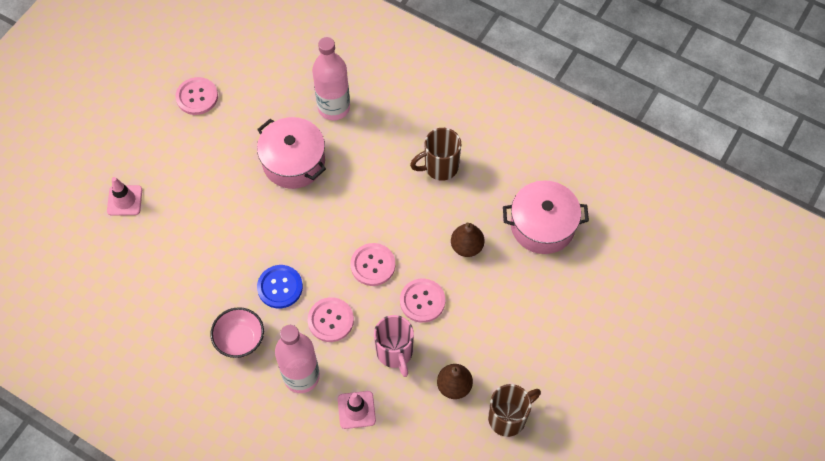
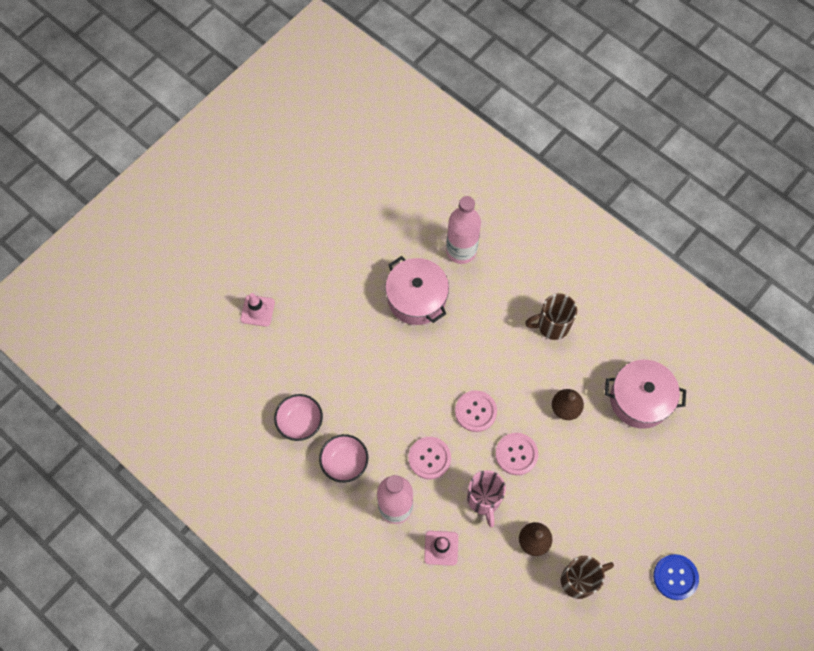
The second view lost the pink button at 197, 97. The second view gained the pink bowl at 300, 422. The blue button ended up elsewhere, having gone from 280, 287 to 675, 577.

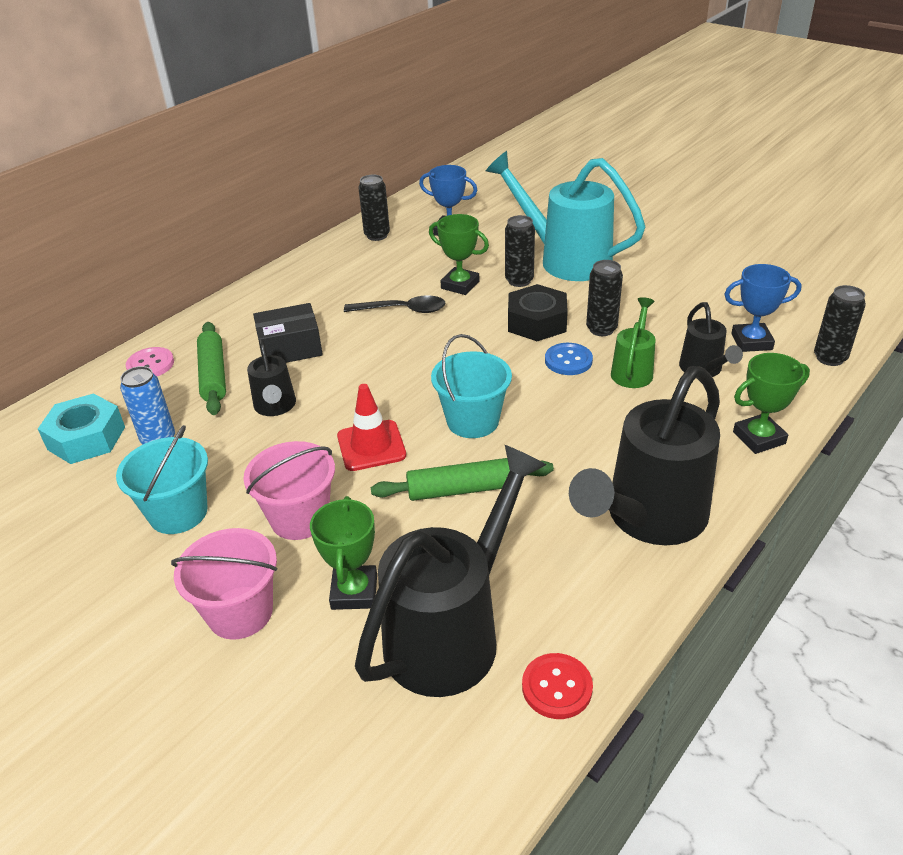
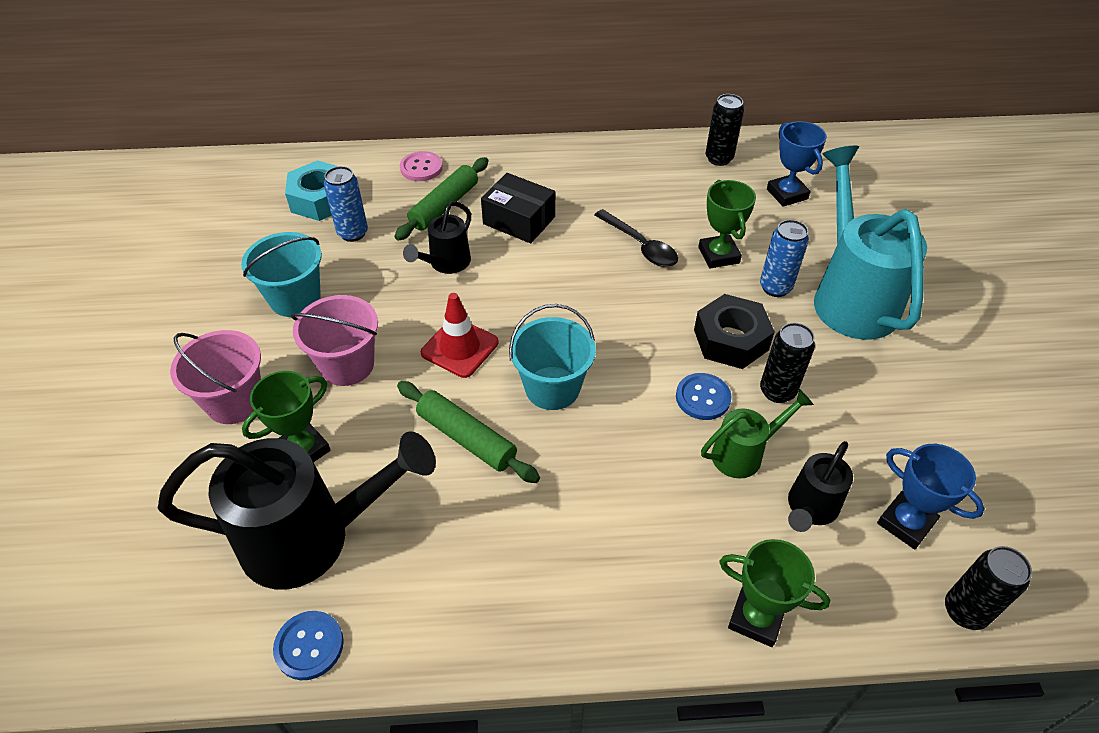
The second view lost the black watering can at 649, 518. What was the black can at 519, 281 turned into the blue can at 775, 287. What was the red button at 557, 687 turned into the blue button at 309, 646.

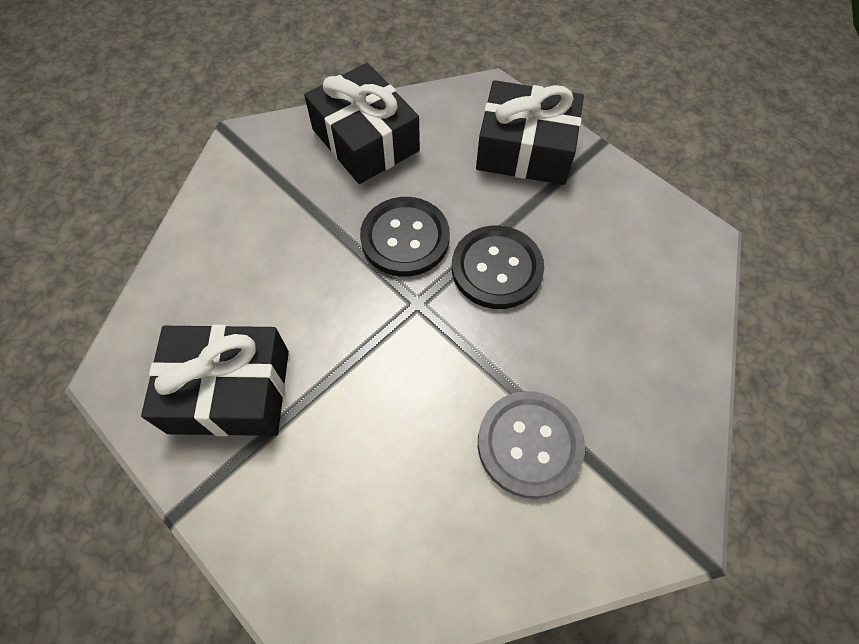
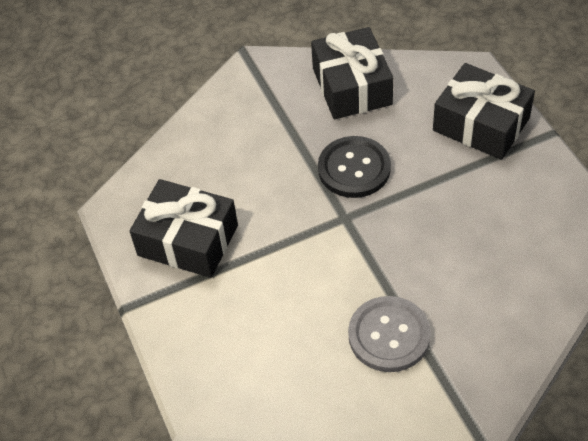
The second view lost the black button at 496, 268.

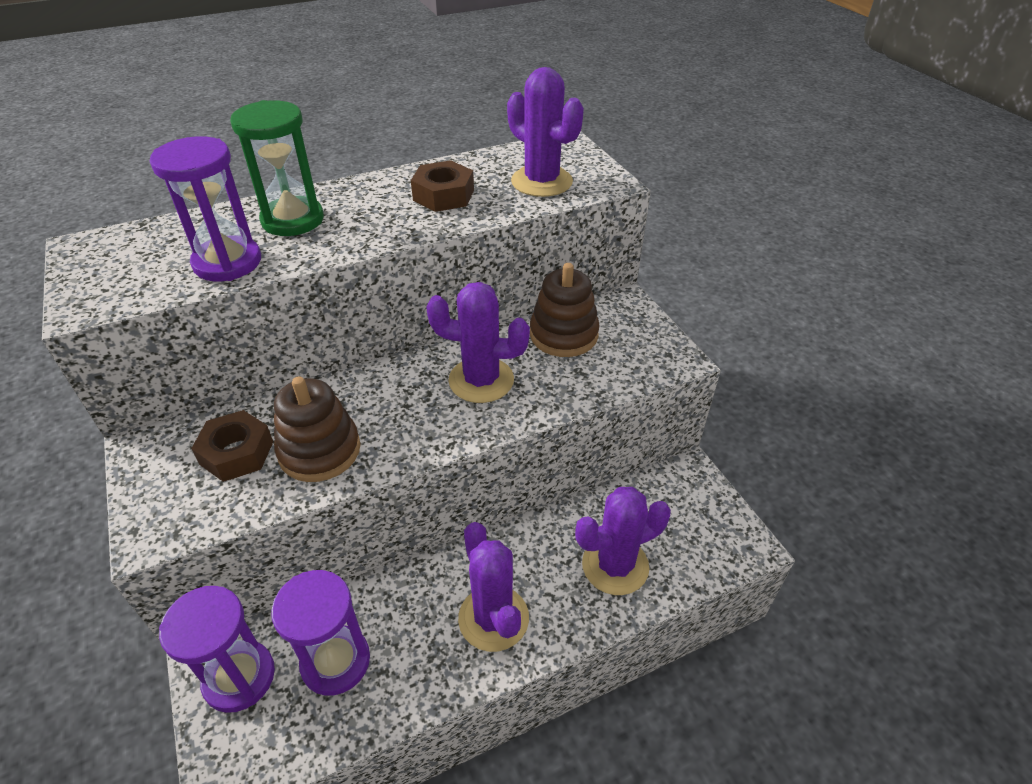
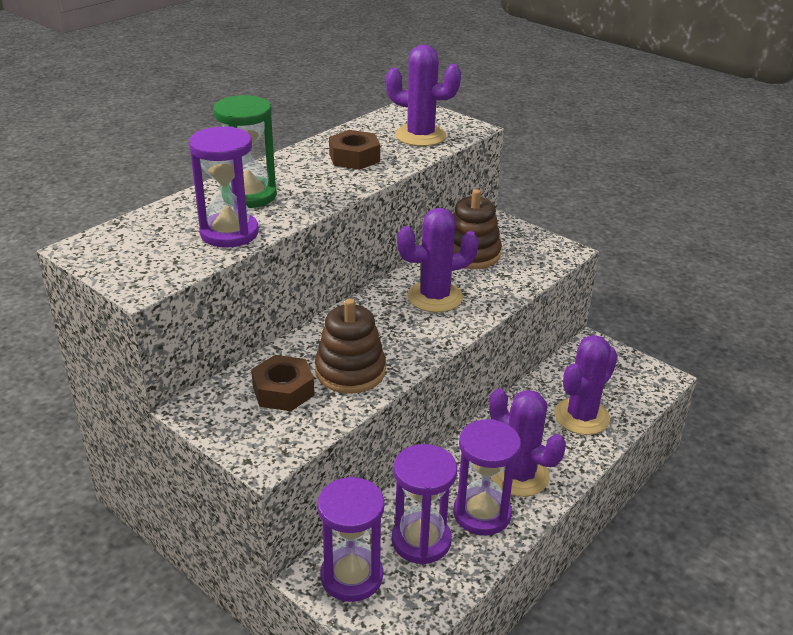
The second view gained the purple hourglass at 482, 514.

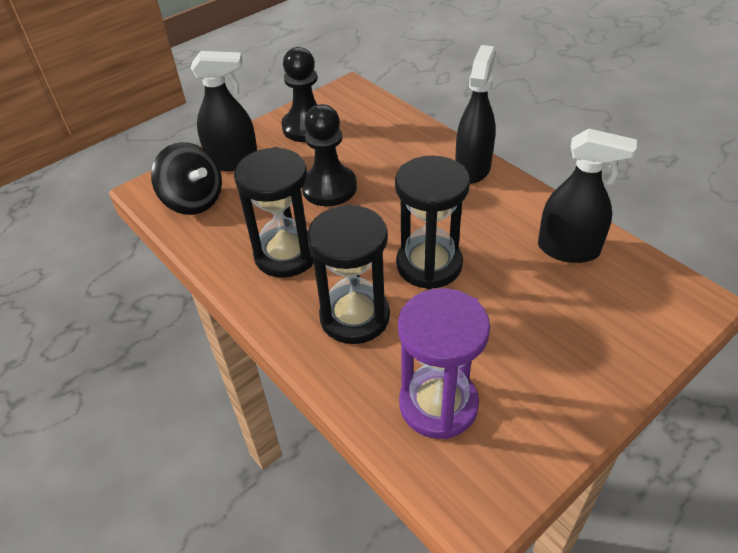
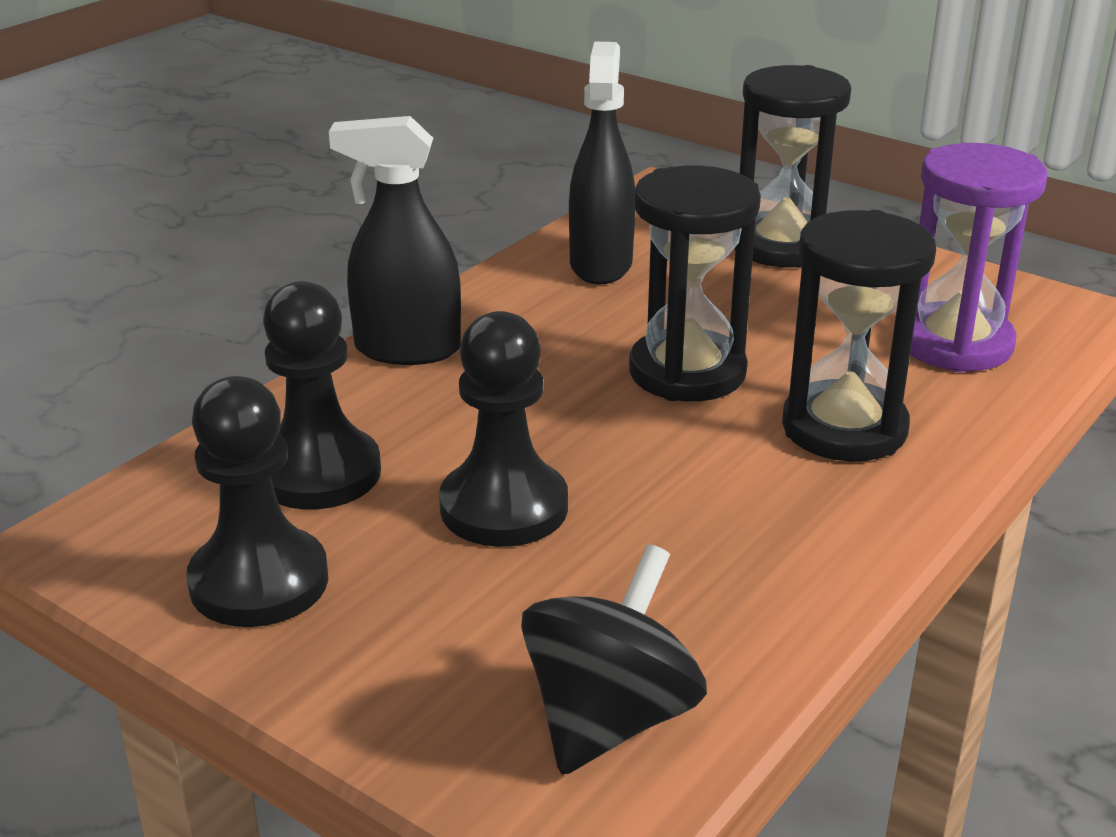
The second view lost the black spray bottle at 233, 161. The second view gained the black pawn at 319, 473. The black hourglass ended up elsewhere, having gone from 286, 255 to 782, 246.

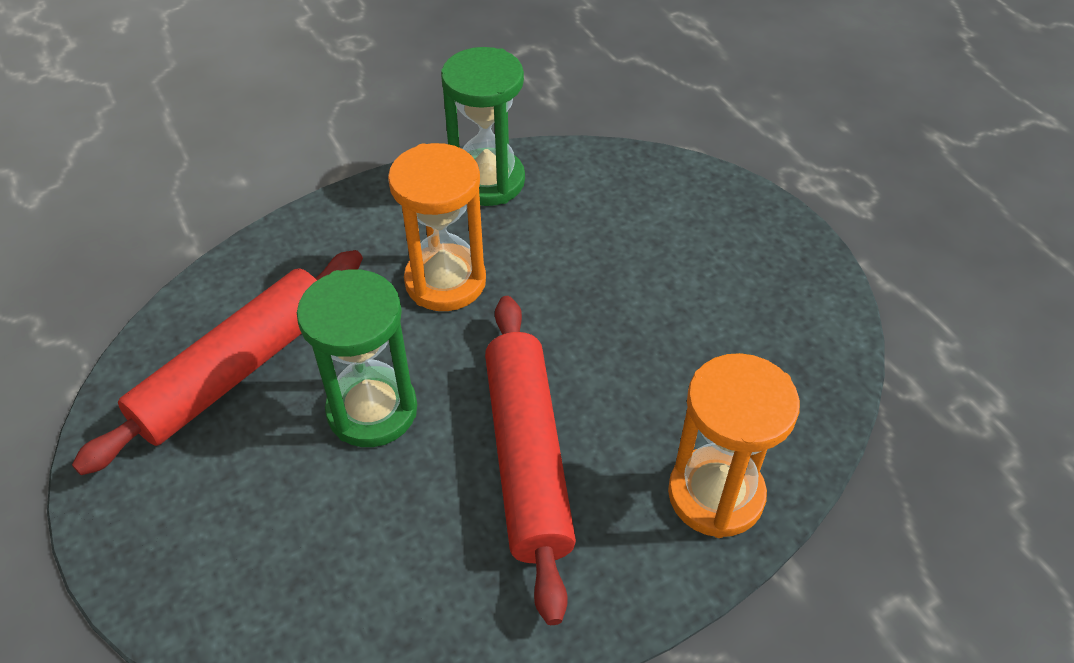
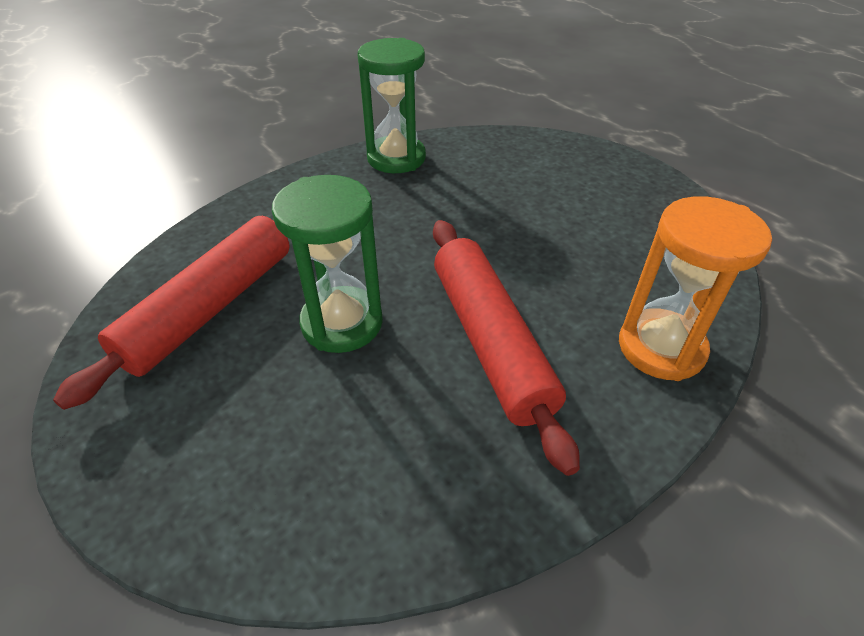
The second view lost the orange hourglass at 445, 281.

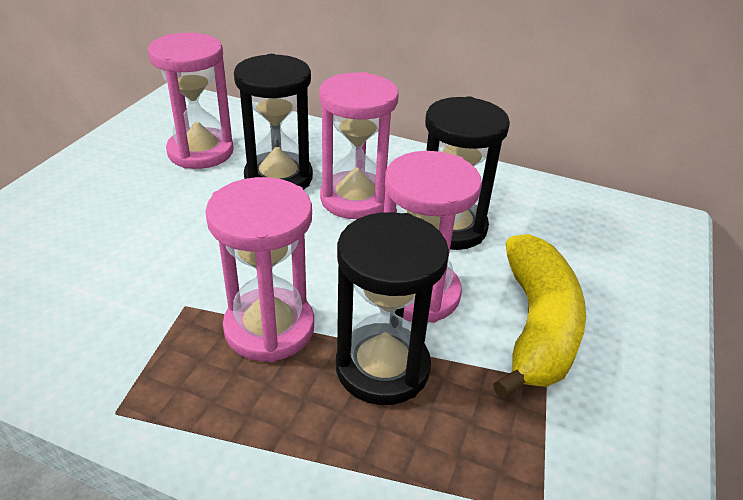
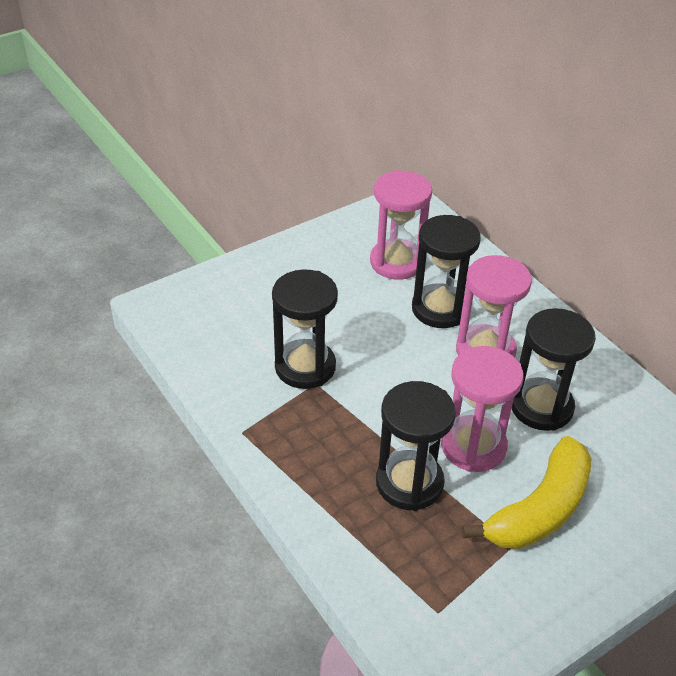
The second view lost the pink hourglass at 269, 328. The second view gained the black hourglass at 305, 367.

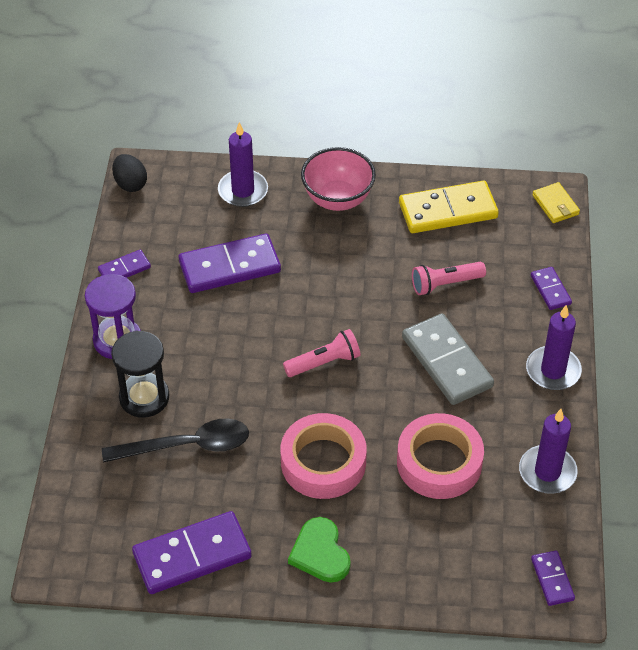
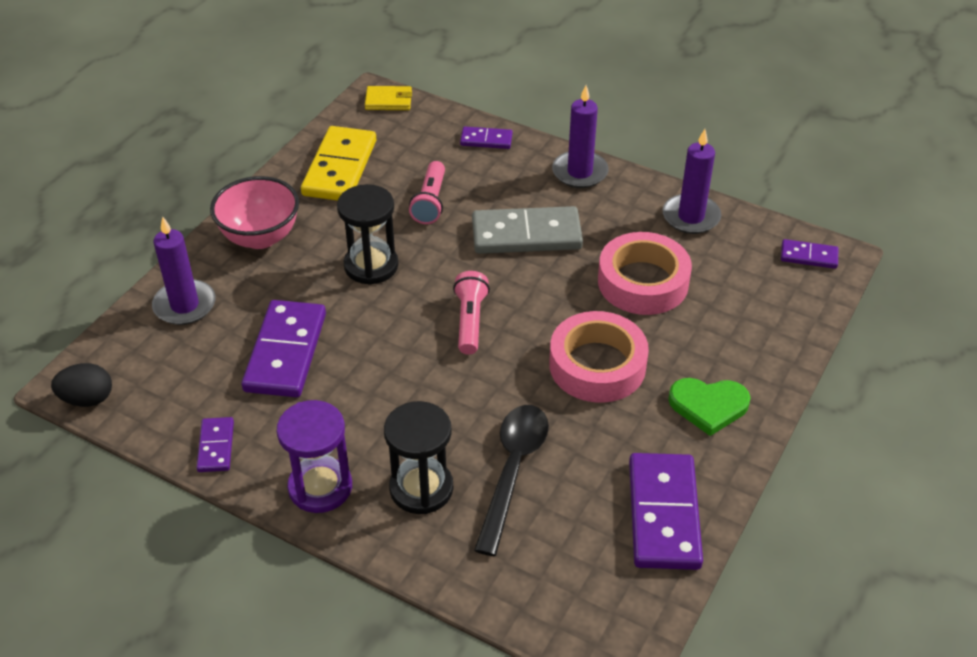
The second view gained the black hourglass at 371, 266.

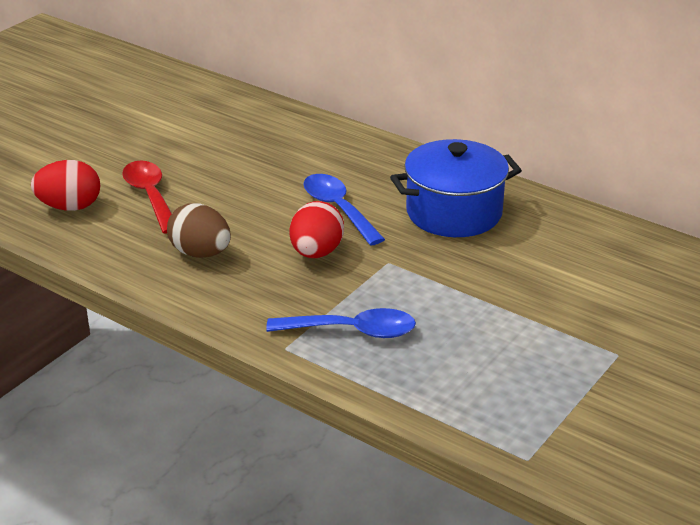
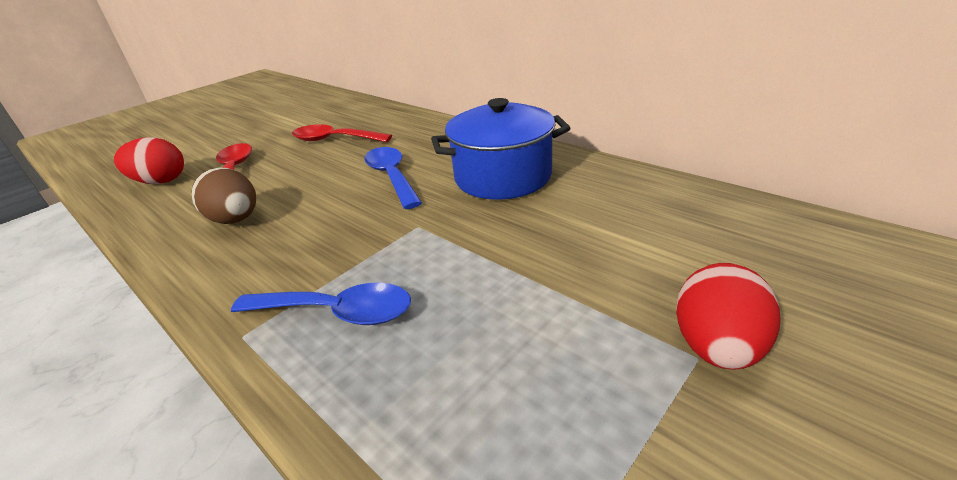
The second view gained the red spoon at 334, 140. The red egg ended up elsewhere, having gone from 316, 253 to 716, 347.

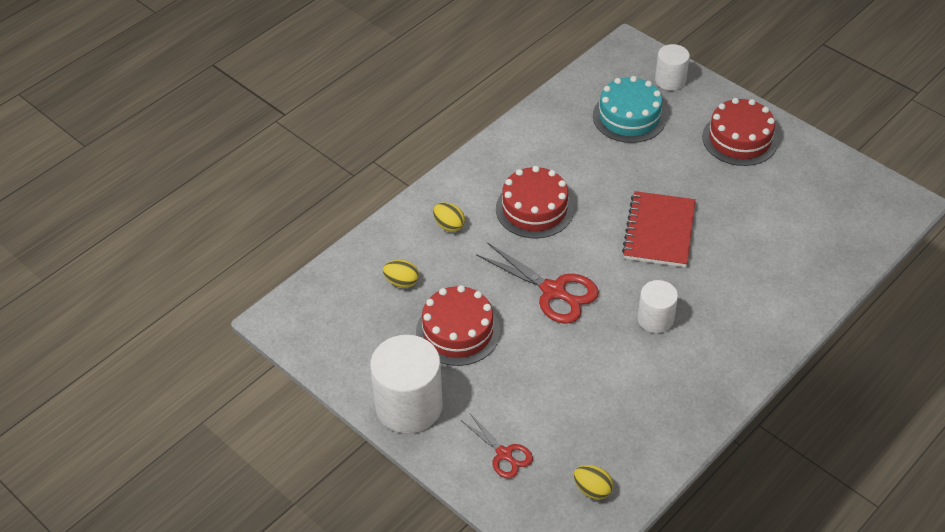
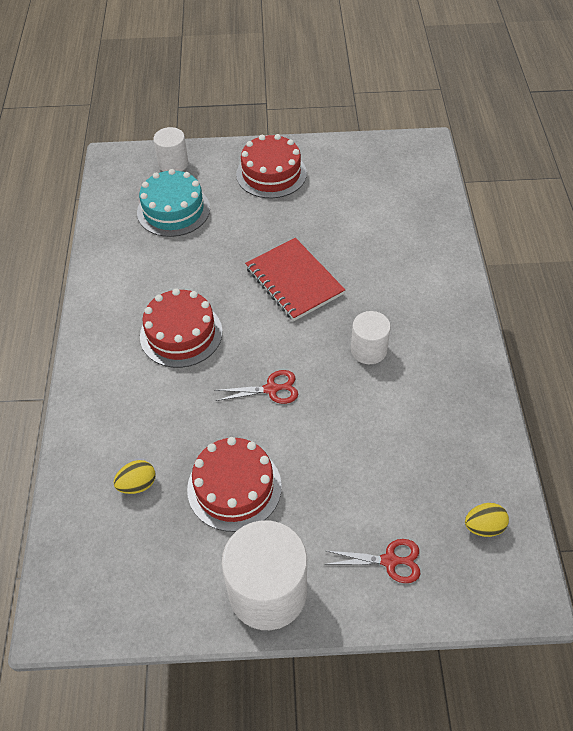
The second view lost the yellow egg at 449, 225. The size of the red scissors at 553, 291 changed by a factor of 0.59.

